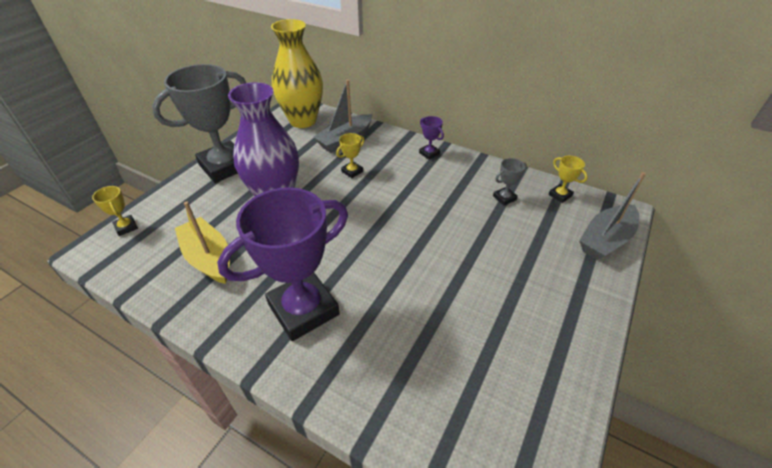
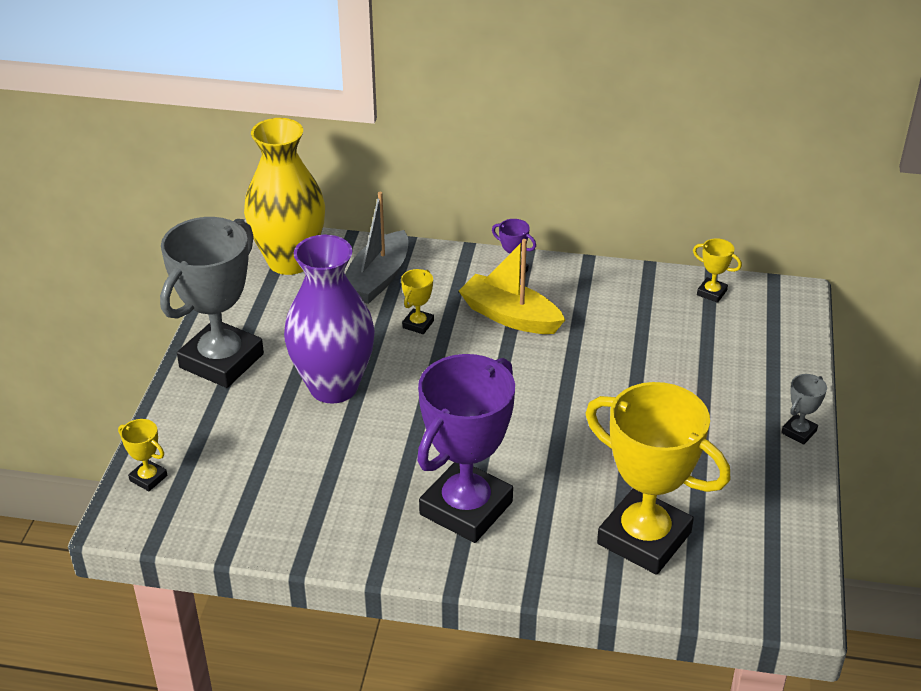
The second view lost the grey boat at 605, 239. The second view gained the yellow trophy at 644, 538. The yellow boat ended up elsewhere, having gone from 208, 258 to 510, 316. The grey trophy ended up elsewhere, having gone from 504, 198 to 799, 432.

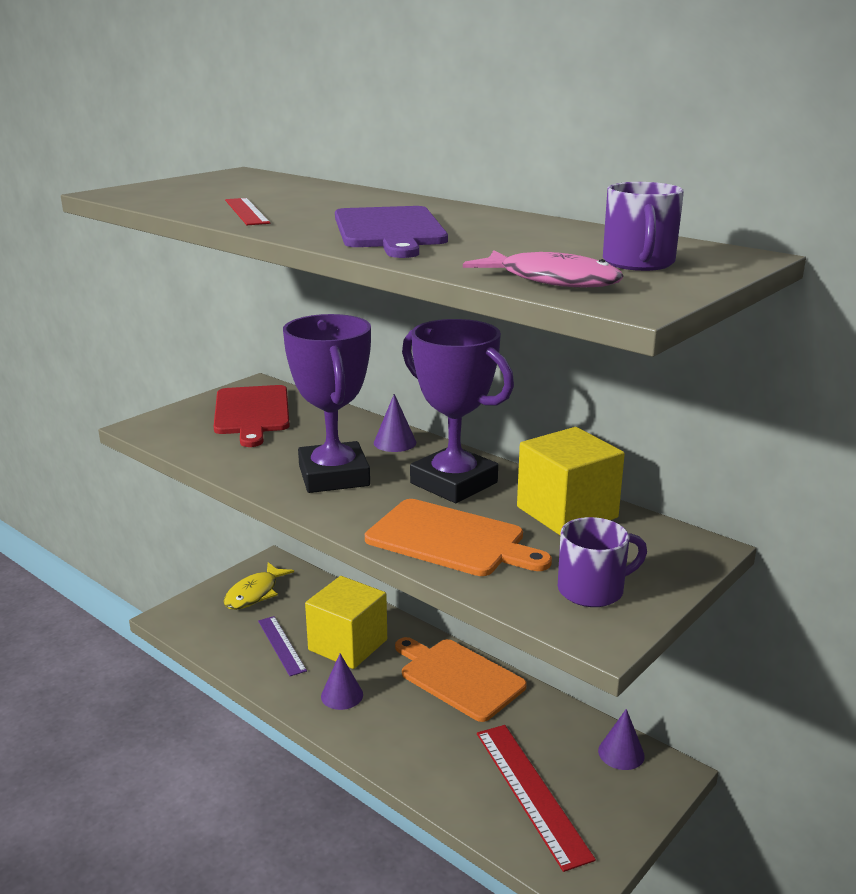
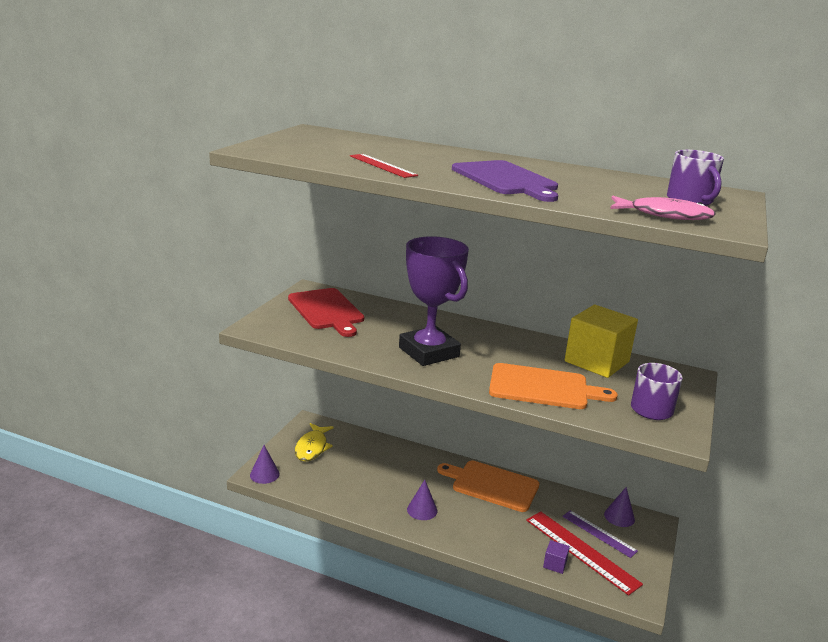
The second view lost the yellow cube at 348, 645. The second view lost the purple trophy at 454, 483. The second view gained the purple cube at 555, 564. The purple ruler ended up elsewhere, having gone from 281, 645 to 599, 533. The purple cone ended up elsewhere, having gone from 395, 442 to 264, 474.

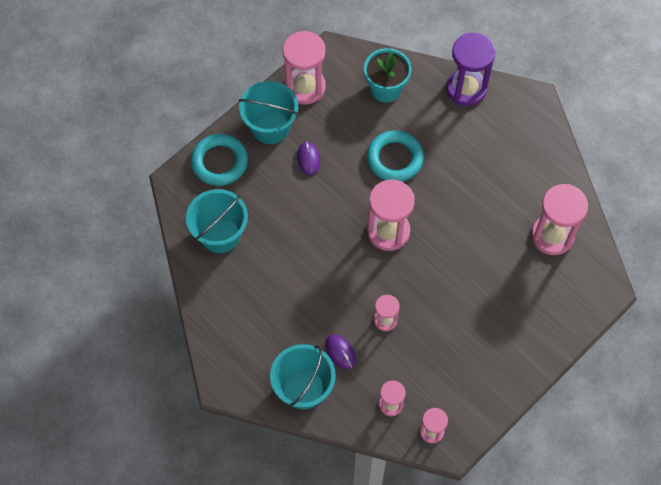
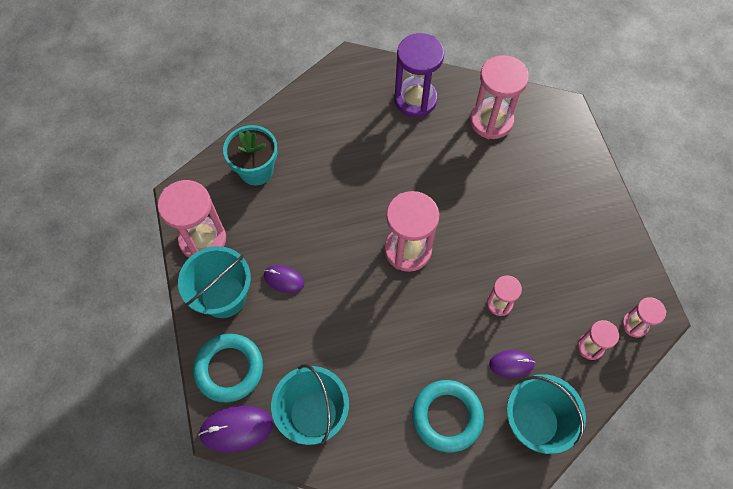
The second view gained the purple mouse at 236, 429. The turquoise ring ended up elsewhere, having gone from 395, 159 to 447, 416. The purple hourglass ended up elsewhere, having gone from 466, 89 to 415, 100.

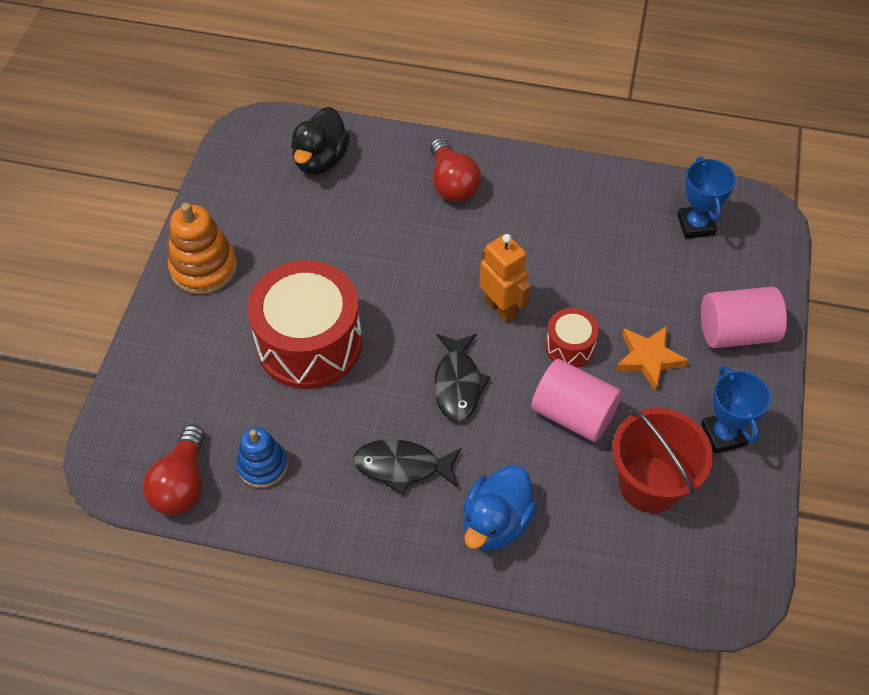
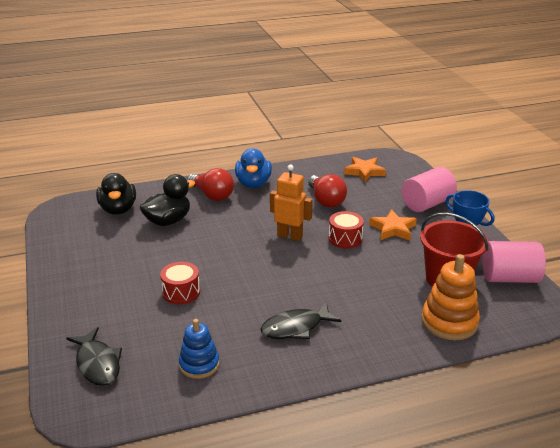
The second view gained the black duck at 168, 221. The red light bulb ended up elsewhere, having gone from 182, 484 to 326, 200. The orange stacking toy ended up elsewhere, having gone from 204, 268 to 449, 322. The black fish ended up elsewhere, having gone from 457, 384 to 97, 364. The blue duck ended up elsewhere, having gone from 496, 522 to 253, 183. The pink cylinder ended up elsewhere, having gone from 573, 414 to 509, 278. Where the blue trophy stood at 696, 225, the orange star came to stand at 364, 172. The size of the red drum at 309, 343 changed by a factor of 0.47.

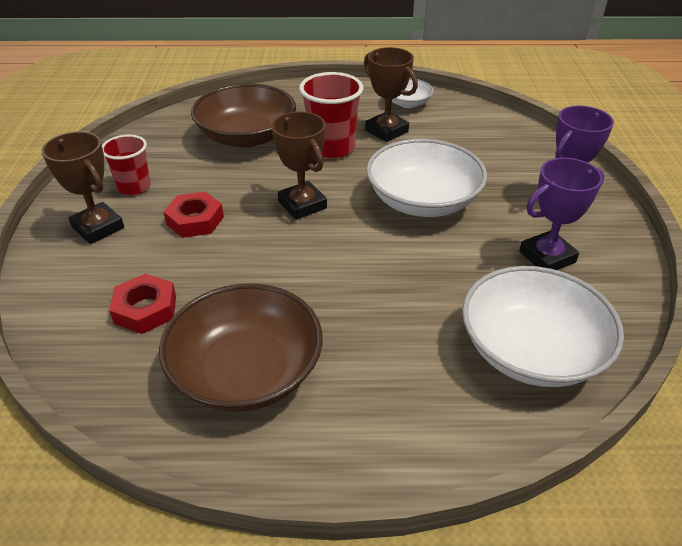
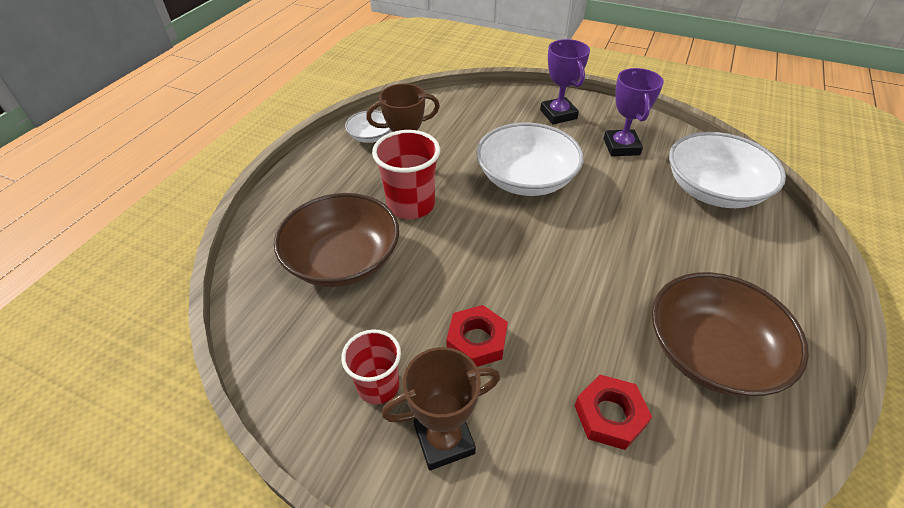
The second view lost the brown trophy at 302, 205.

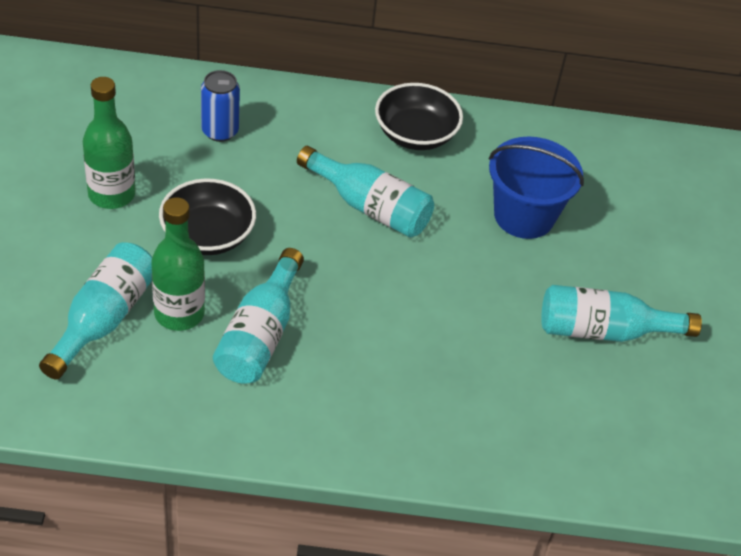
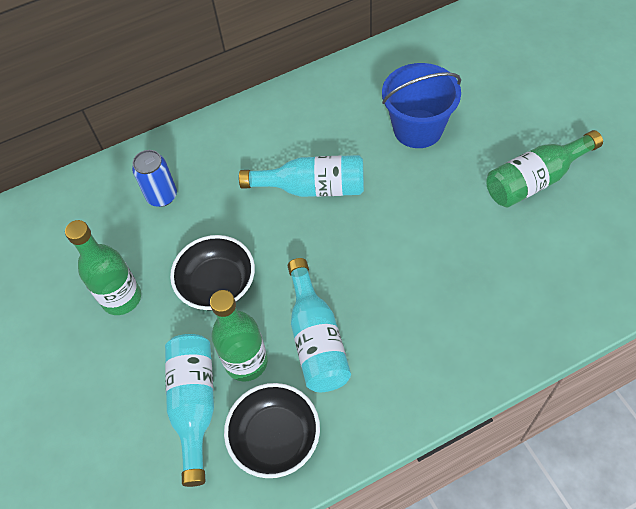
The black bowl ended up elsewhere, having gone from 415, 134 to 275, 438. What was the turquoise bottle at 604, 331 turned into the green bottle at 536, 180.

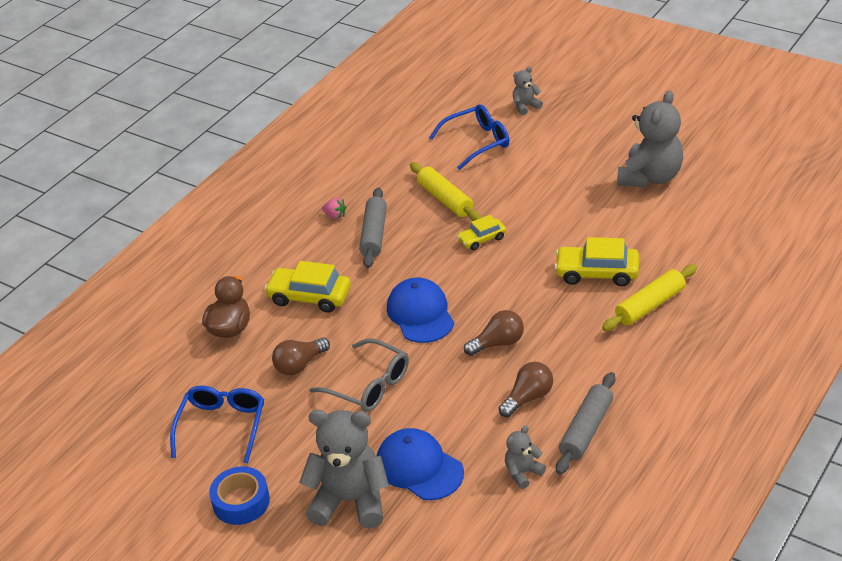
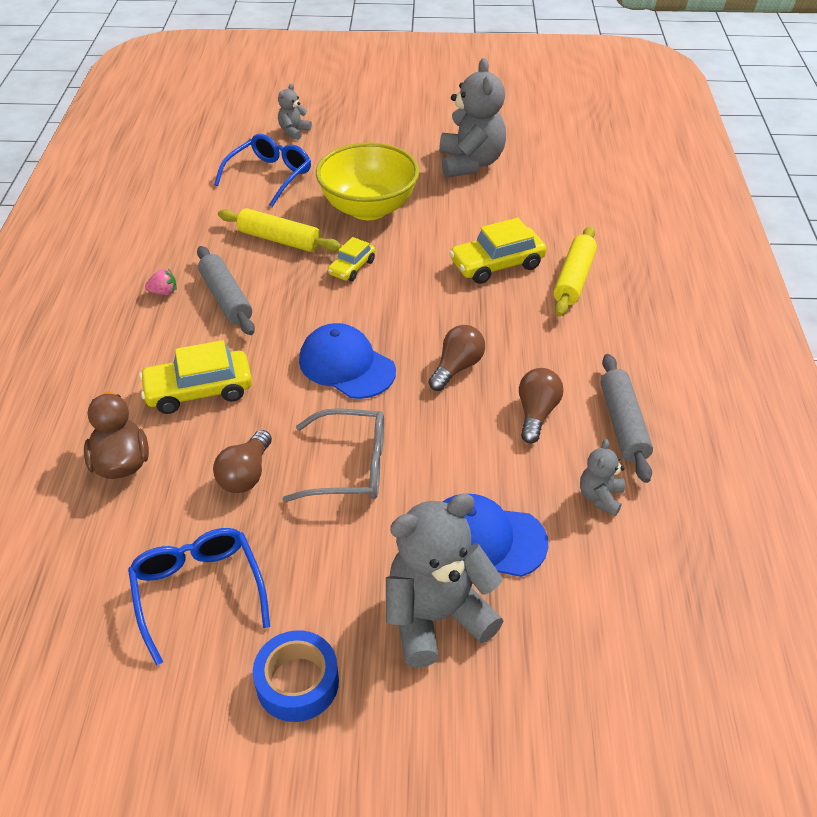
The second view gained the yellow bowl at 368, 208.

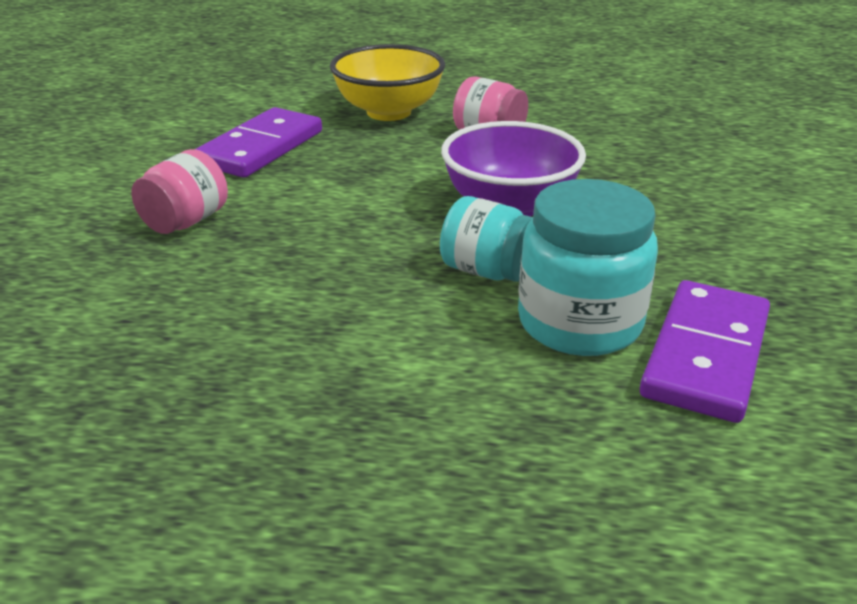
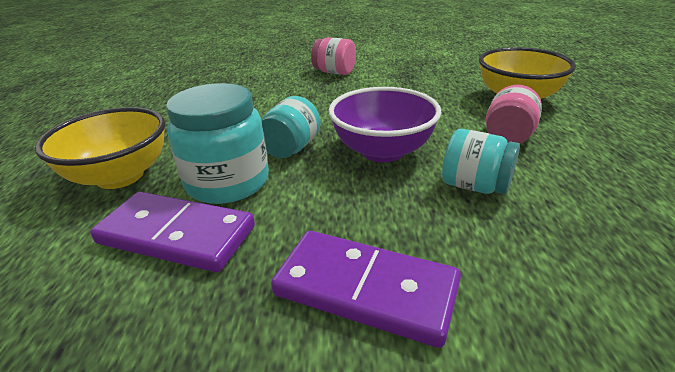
The second view gained the yellow bowl at 120, 176. The second view gained the turquoise jar at 475, 186. The purple domino ended up elsewhere, having gone from 261, 148 to 366, 289.

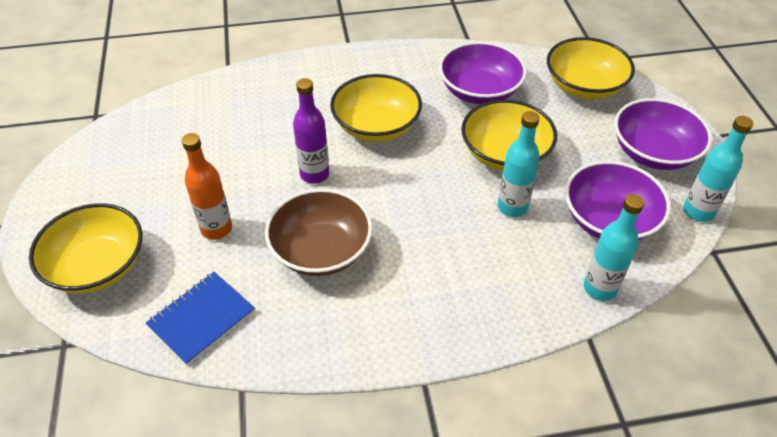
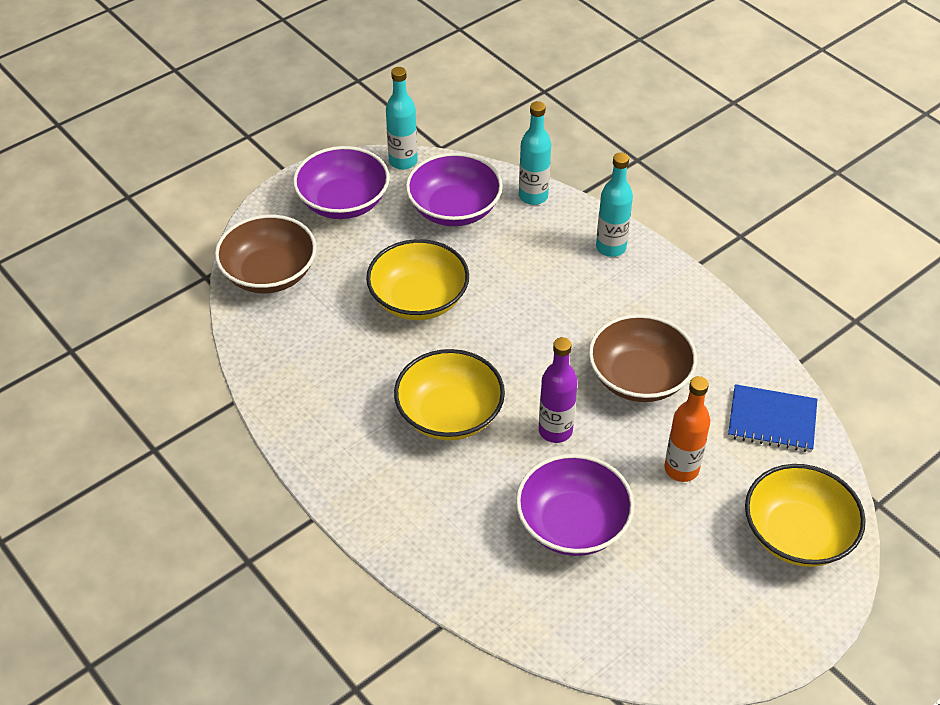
The purple bowl ended up elsewhere, having gone from 479, 91 to 572, 524. The turquoise bottle ended up elsewhere, having gone from 512, 207 to 611, 247. What was the yellow bowl at 584, 87 turned into the brown bowl at 269, 273.

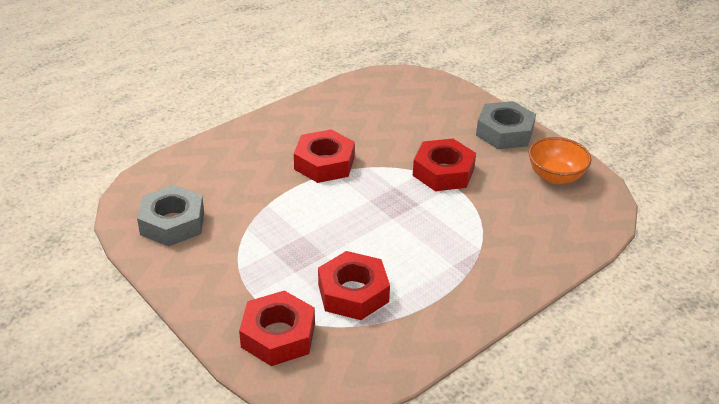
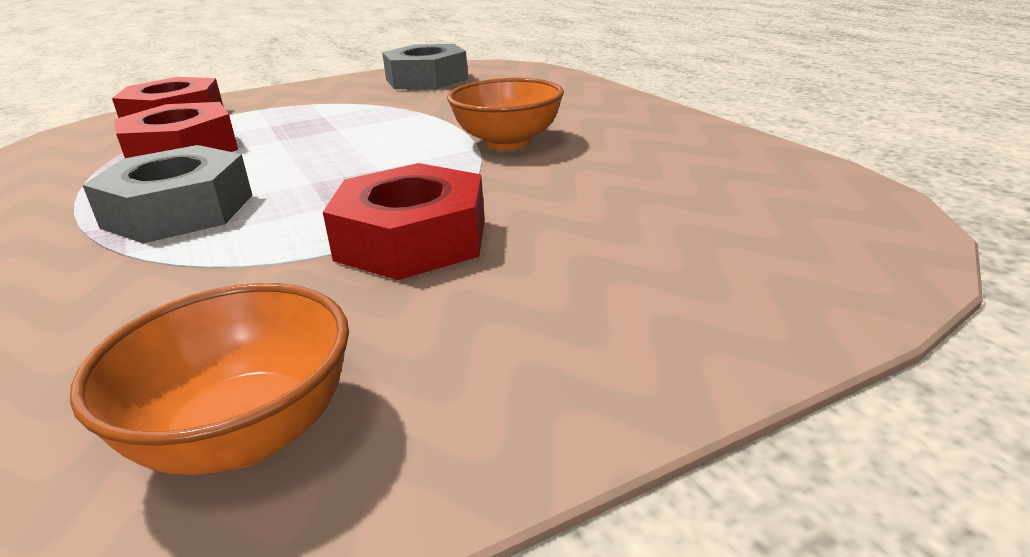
The grey nut ended up elsewhere, having gone from 504, 132 to 179, 211. Where the red nut stood at 324, 163, the orange bowl came to stand at 508, 142.

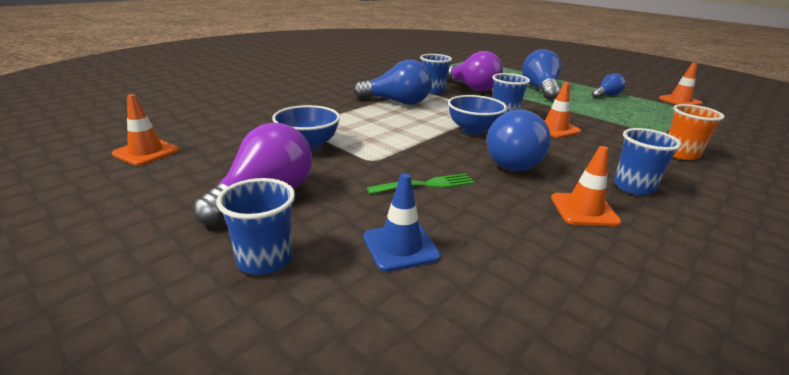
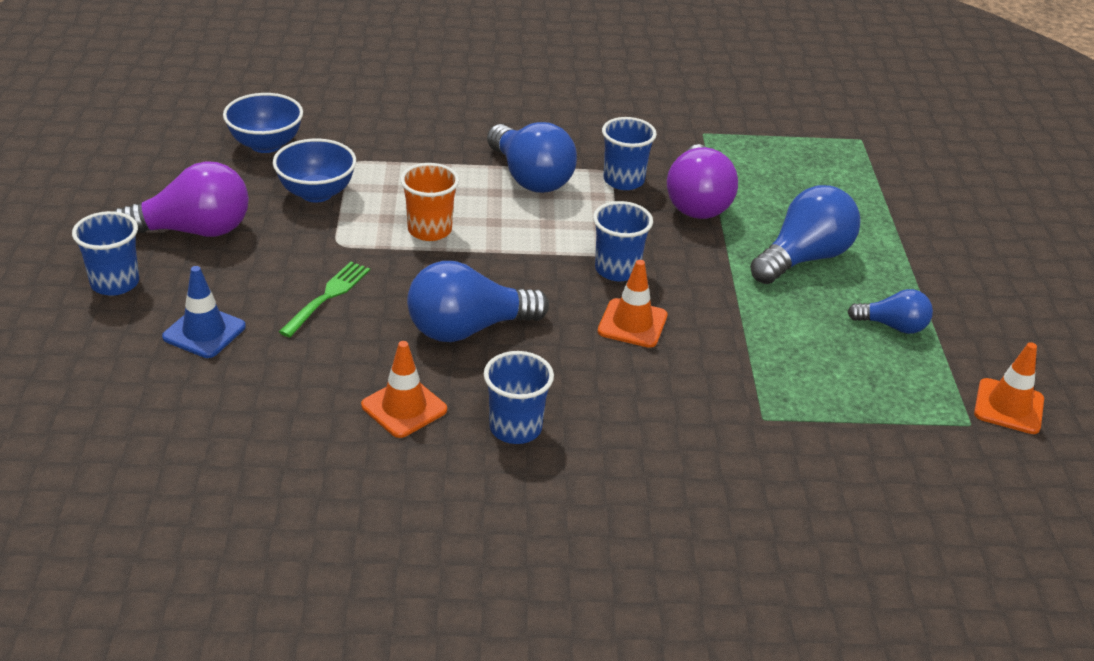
The second view lost the orange traffic cone at 146, 152. The blue bowl ended up elsewhere, having gone from 473, 130 to 266, 144. The orange cup ended up elsewhere, having gone from 680, 154 to 429, 230. The green fork at 425, 185 ended up facing another way, 90 degrees counterclockwise from before.

